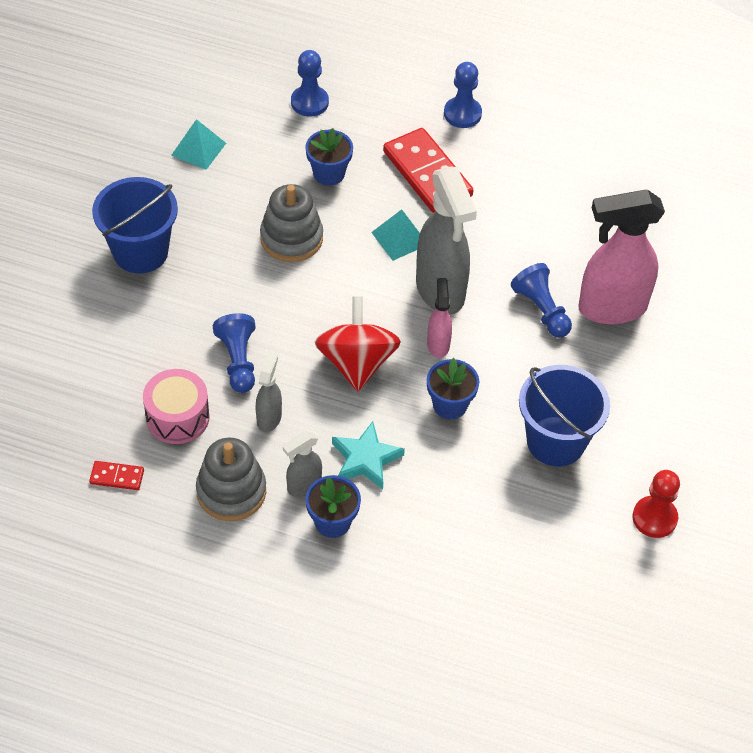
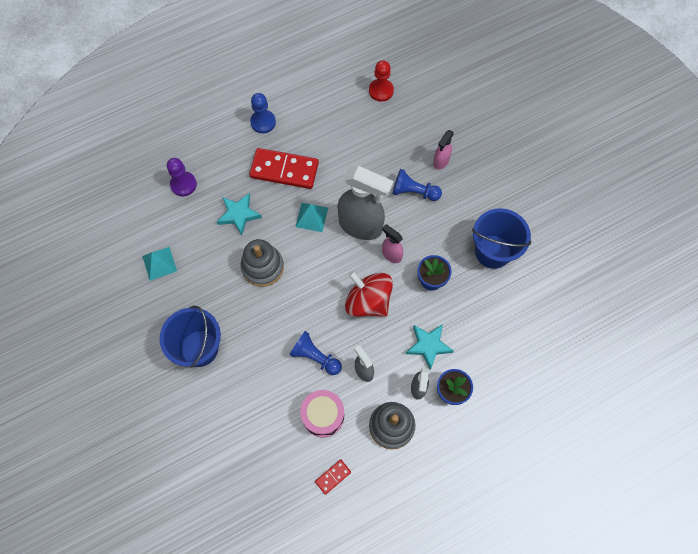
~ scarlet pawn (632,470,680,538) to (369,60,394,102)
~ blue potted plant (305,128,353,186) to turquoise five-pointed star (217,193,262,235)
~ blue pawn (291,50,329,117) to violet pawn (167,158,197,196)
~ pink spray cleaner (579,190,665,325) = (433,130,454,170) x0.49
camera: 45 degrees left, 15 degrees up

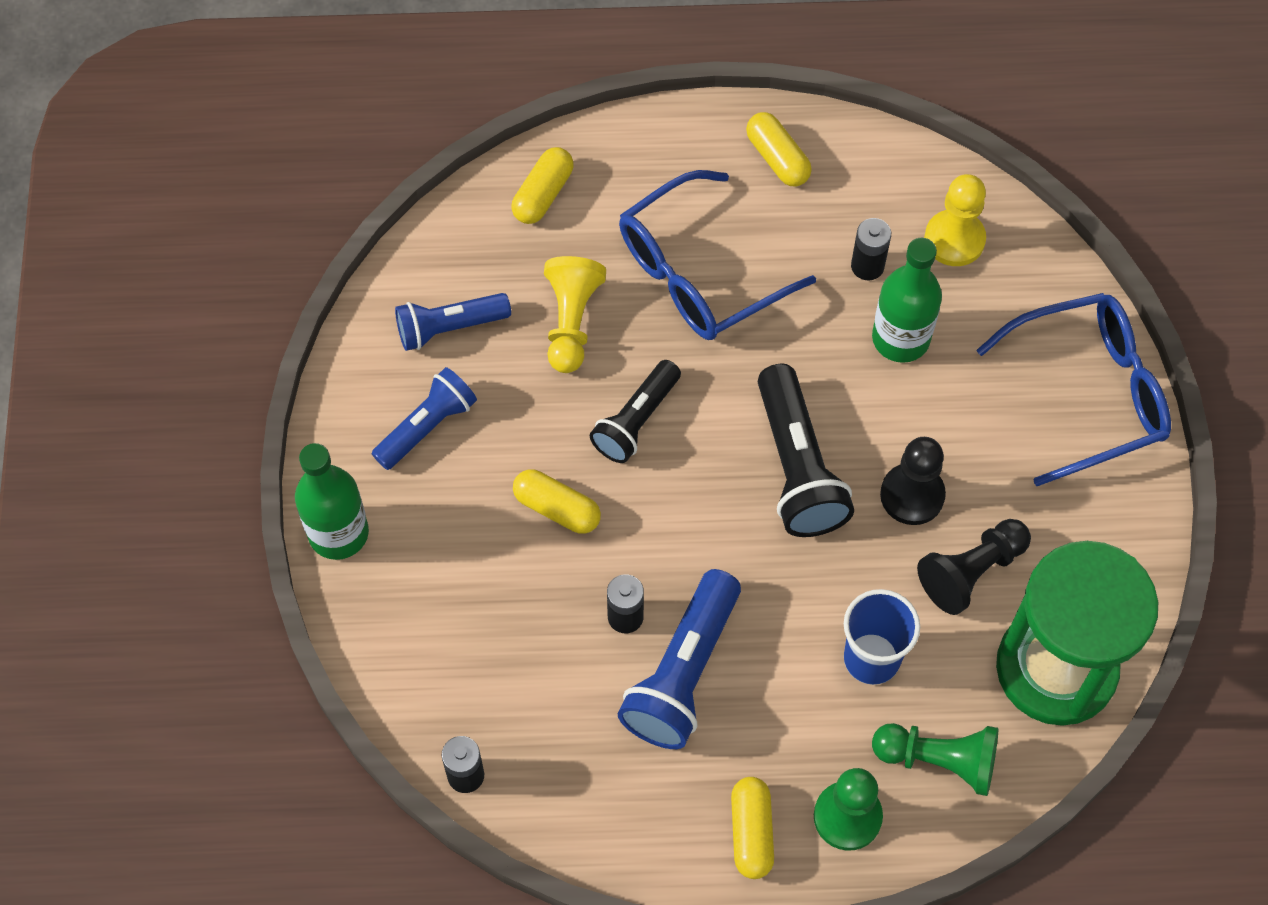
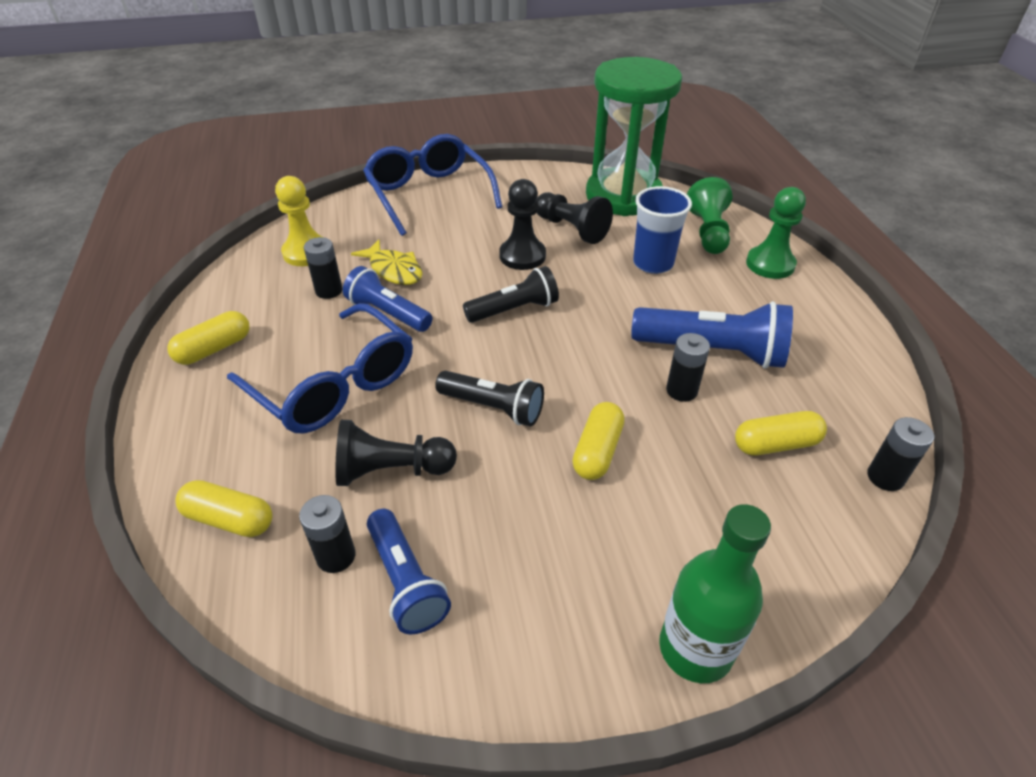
+ black battery (299,495,355,573)
~ blue pocket torch (371,367,477,470) to (343,266,433,332)
~ yellow capsule (731,777,774,879) to (735,411,827,455)
~ emerald bottle (872,238,942,363) to yellow fish figure (351,240,423,285)
~ yellow pawn (544,256,606,373) to black pawn (335,420,457,486)
~ black pocket torch (758,364,854,537) = (463,266,559,323) x0.66
camera: 100 degrees left, 20 degrees down

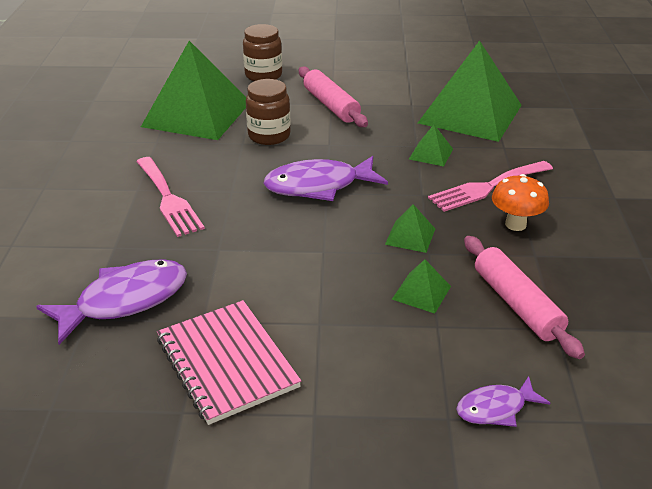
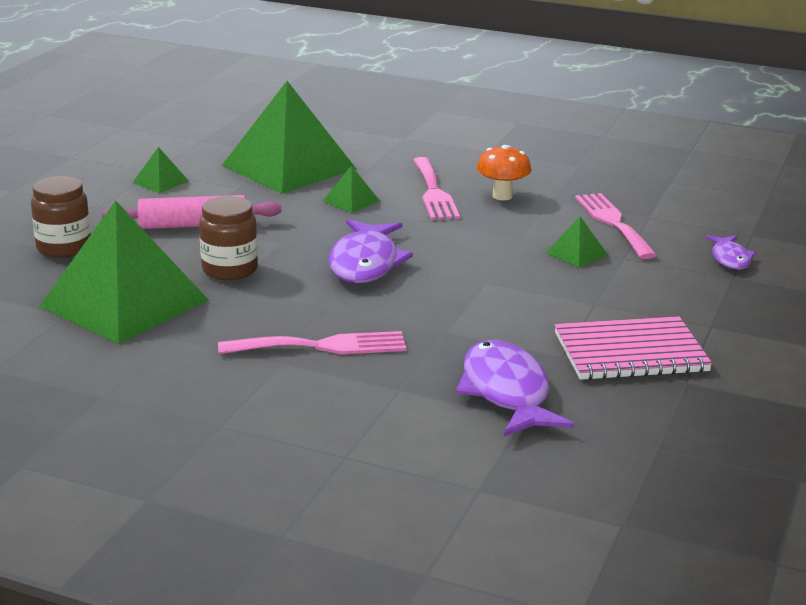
~ emerald pyramid (385,204,435,253) to (133,147,189,193)
~ pink dough roller (464,236,585,359) to pink dinner fork (575,193,657,259)
camera: 70 degrees left, 10 degrees down

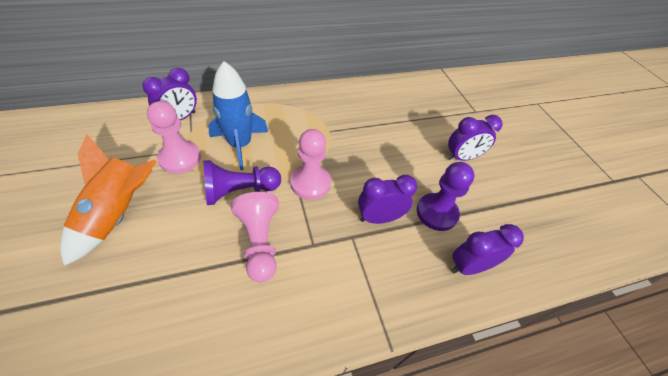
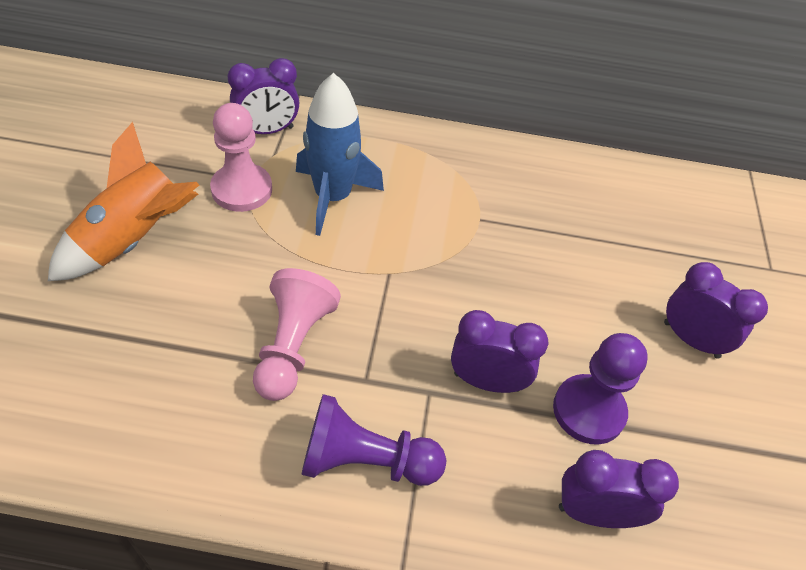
- pink pawn (290,129,331,200)
~ violet pawn (203,160,281,205) to (301,394,446,486)
~ violet clock (447,115,503,161) = (664,262,768,359) 150 degrees counterclockwise
camera: 25 degrees right, 0 degrees up

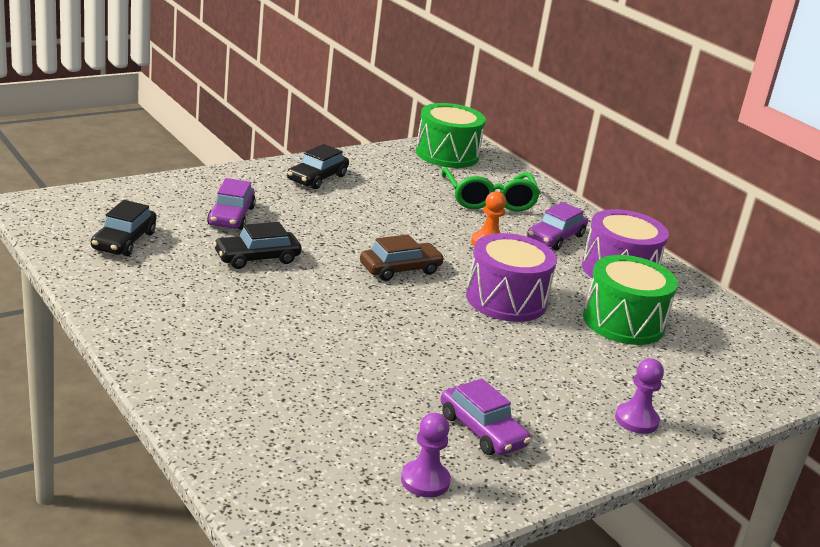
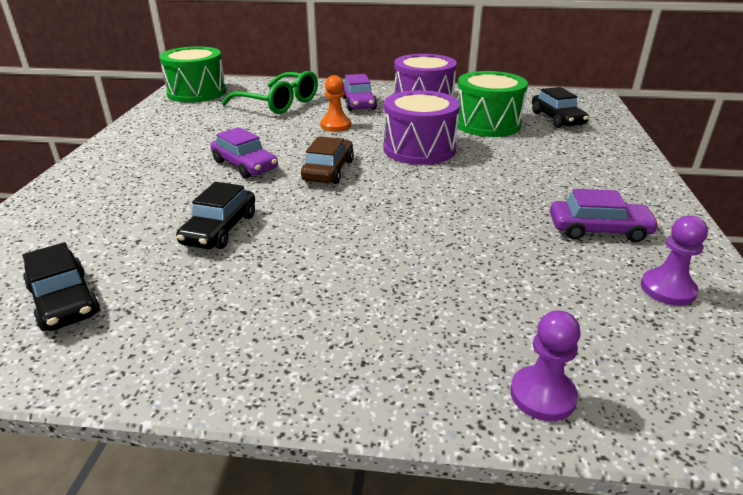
~ violet automobile (207,178,256,230) to (211,127,278,179)
~ black automobile (287,144,349,189) to (532,87,589,128)
~ violet pawn (615,358,664,434) to (510,310,581,421)
camera: 45 degrees left, 5 degrees up

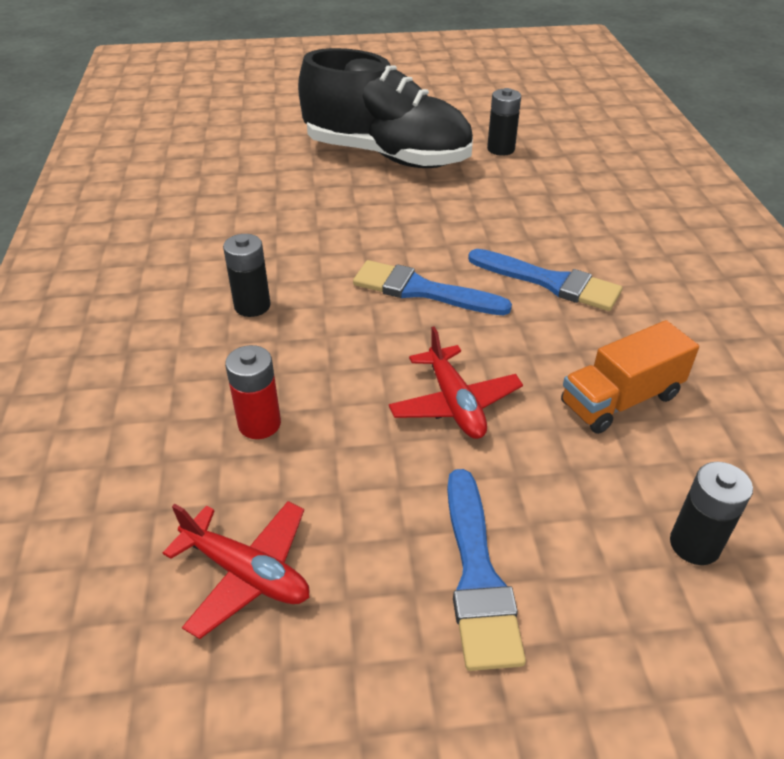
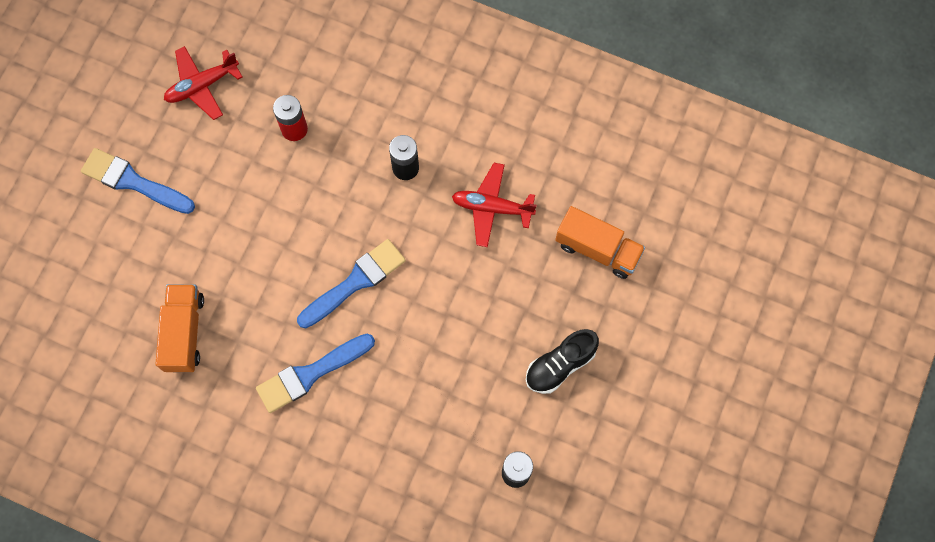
- black battery (670,462,753,565)
+ orange-coloured lorry (555,206,645,279)
~ scarlet plane (389,326,523,439) to (452,163,537,247)
~ black sneaker (298,48,473,168) = (526,329,599,394) x0.46
camera: 120 degrees right, 30 degrees up

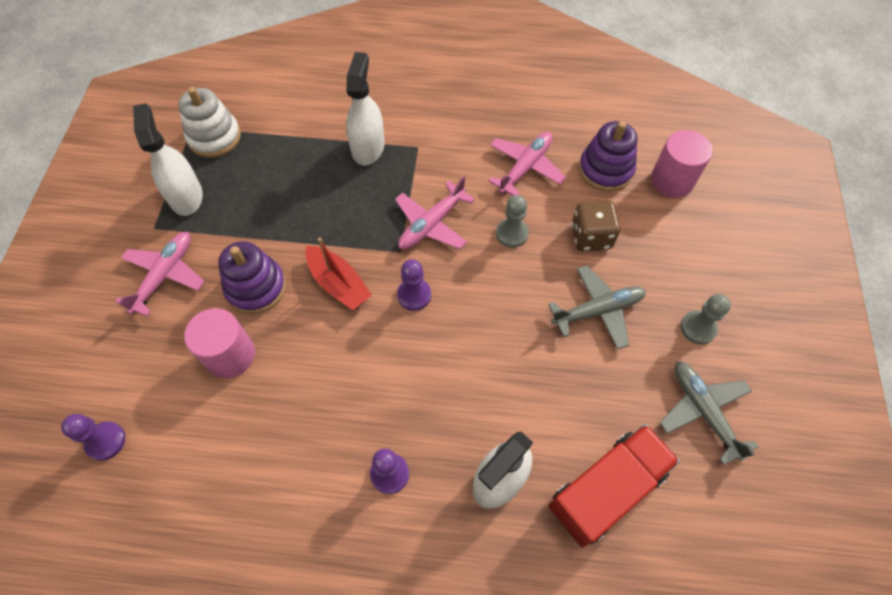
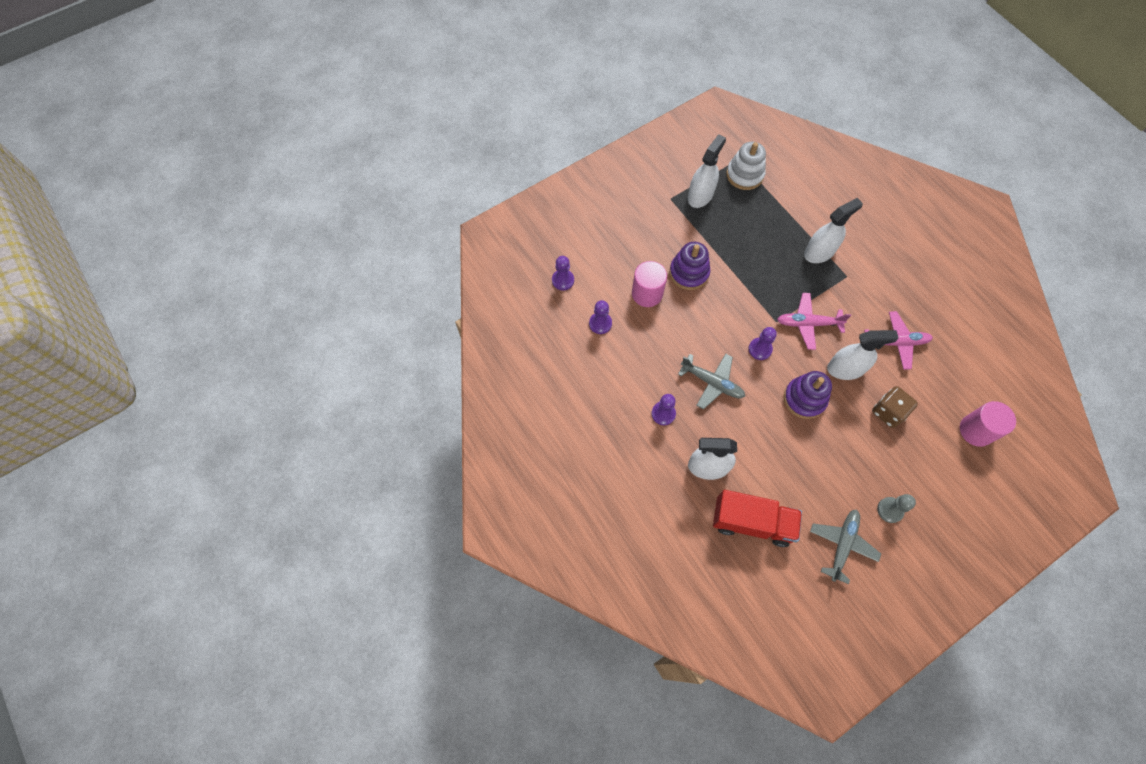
- pink plane (115,232,205,316)
- scarlet boat (305,238,372,310)
+ violet pawn (589,300,612,334)
~ ash-grey plane (548,265,646,349) to (678,353,745,409)
~ violet stacking rings (579,121,637,192) to (784,371,832,419)
~ ash-grey pawn (496,195,529,248) to snow-white spray cleaner (827,330,899,380)
camera: 50 degrees right, 5 degrees up

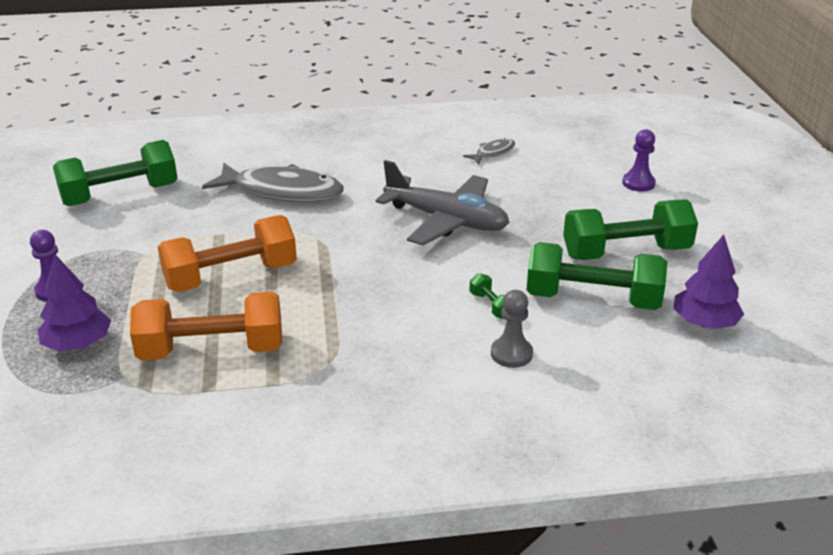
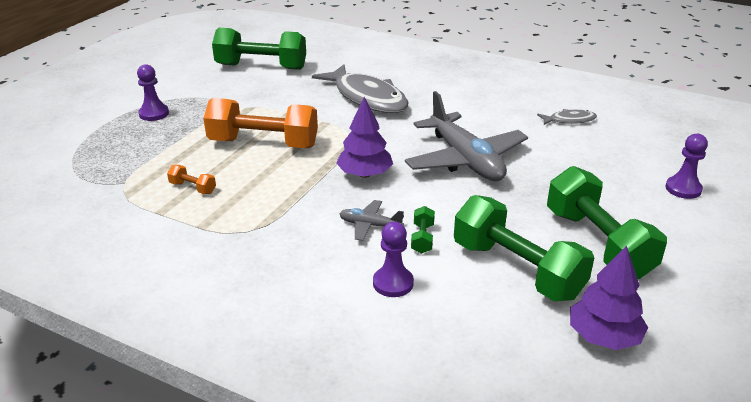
+ ash-grey plane (339,200,404,241)
~ violet tree (38,254,111,351) to (336,97,393,178)
~ ash-grey pawn (491,290,533,368) to violet pawn (373,222,414,297)
~ emerald dumbbell (563,200,698,260) = (547,166,667,279) 45 degrees clockwise
~ orange-coloured dumbbell (130,291,282,361) = (167,165,216,194) x0.41
camera: 35 degrees right, 0 degrees up

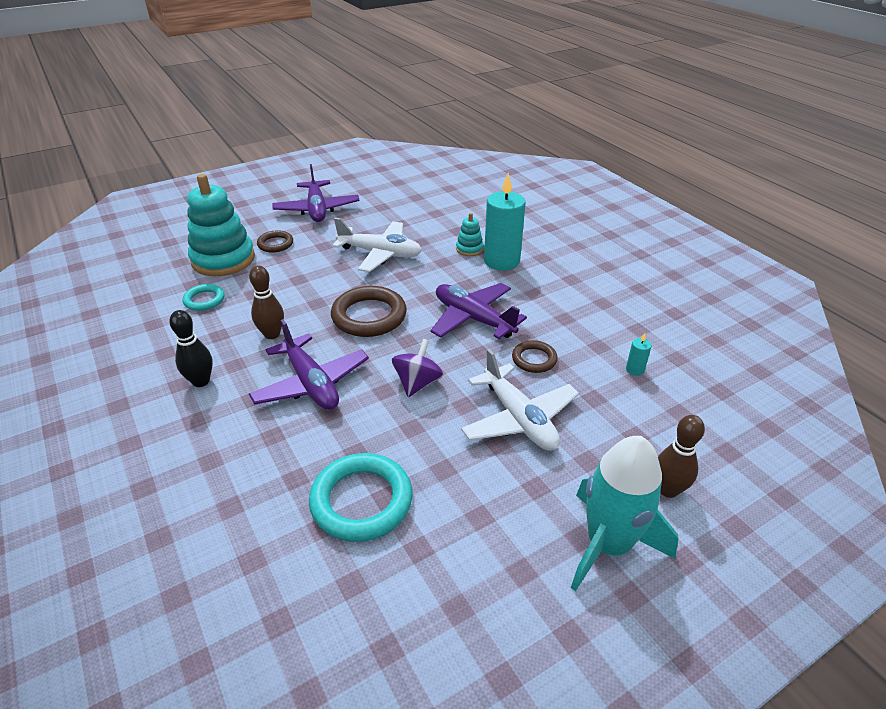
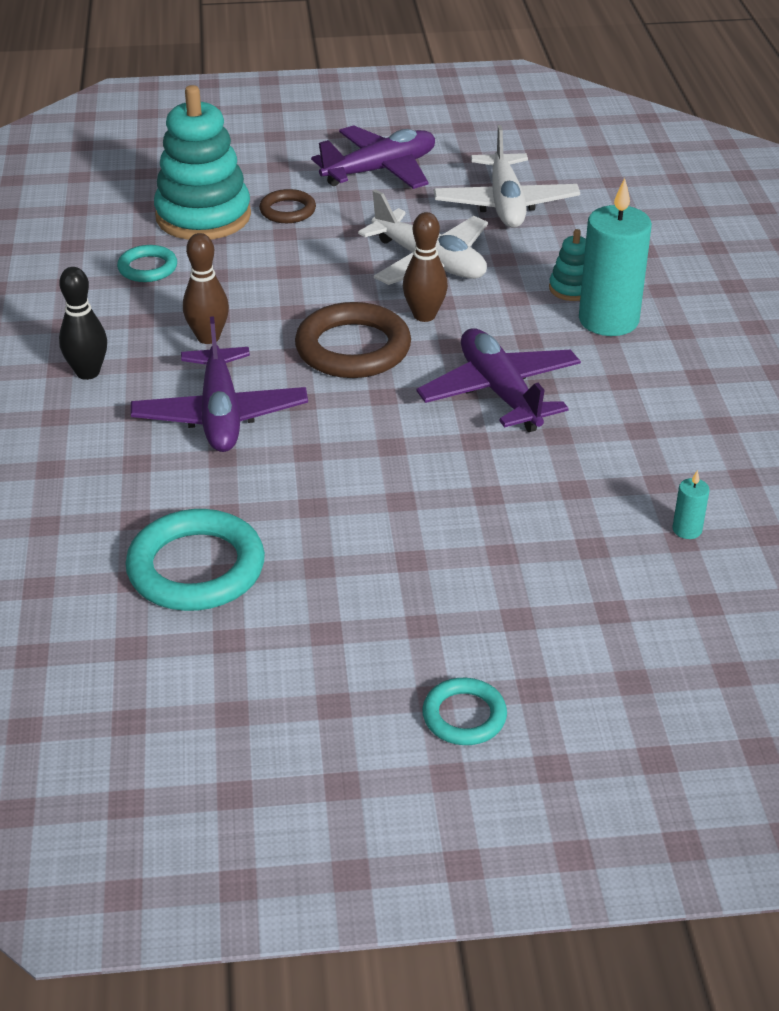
- violet toy top (392,339,444,397)
- dark brown ring (512,340,558,373)
~ snow-white plane (461,349,579,451) to (434,125,580,228)
~ dark brown skittle (658,415,705,498) to (403,212,448,322)
~ turquoise spaceship (571,436,678,591) to turquoise ring (422,678,507,745)
~ violet plane (272,164,359,222) = (311,125,435,189) 135 degrees counterclockwise
camera: 25 degrees right, 0 degrees up

